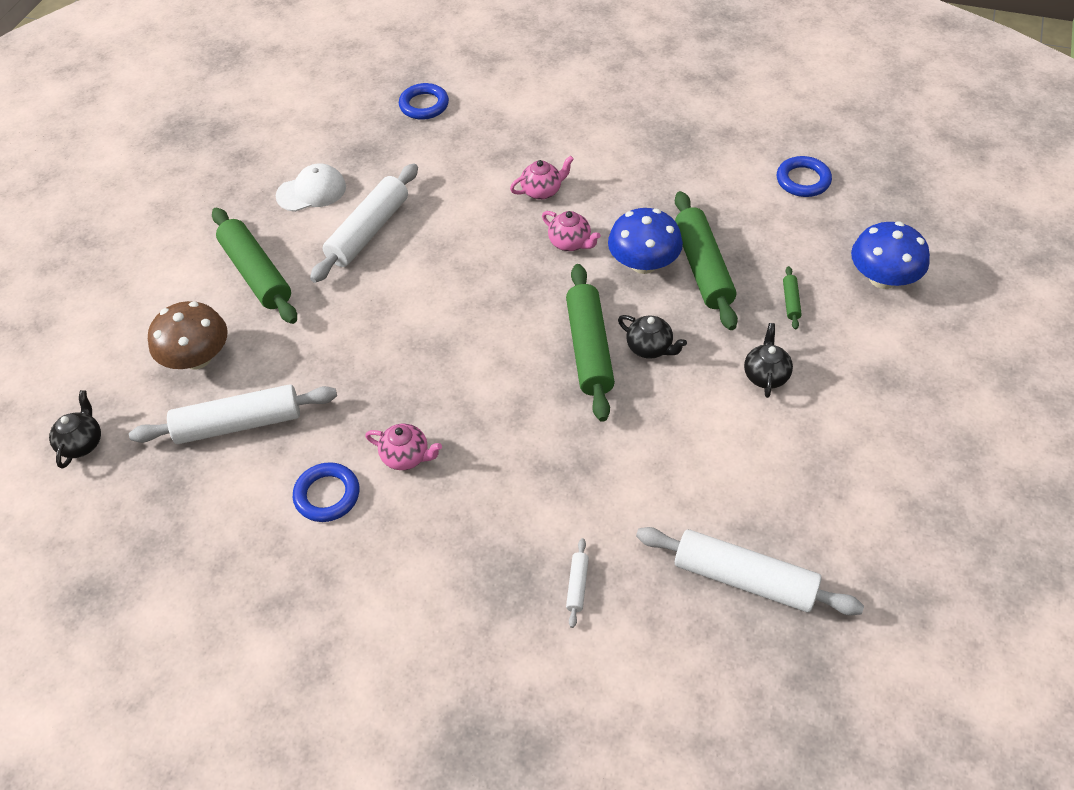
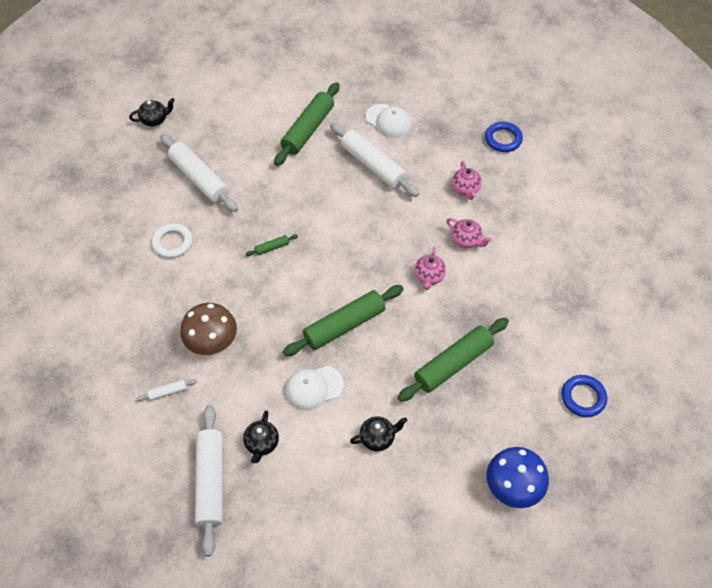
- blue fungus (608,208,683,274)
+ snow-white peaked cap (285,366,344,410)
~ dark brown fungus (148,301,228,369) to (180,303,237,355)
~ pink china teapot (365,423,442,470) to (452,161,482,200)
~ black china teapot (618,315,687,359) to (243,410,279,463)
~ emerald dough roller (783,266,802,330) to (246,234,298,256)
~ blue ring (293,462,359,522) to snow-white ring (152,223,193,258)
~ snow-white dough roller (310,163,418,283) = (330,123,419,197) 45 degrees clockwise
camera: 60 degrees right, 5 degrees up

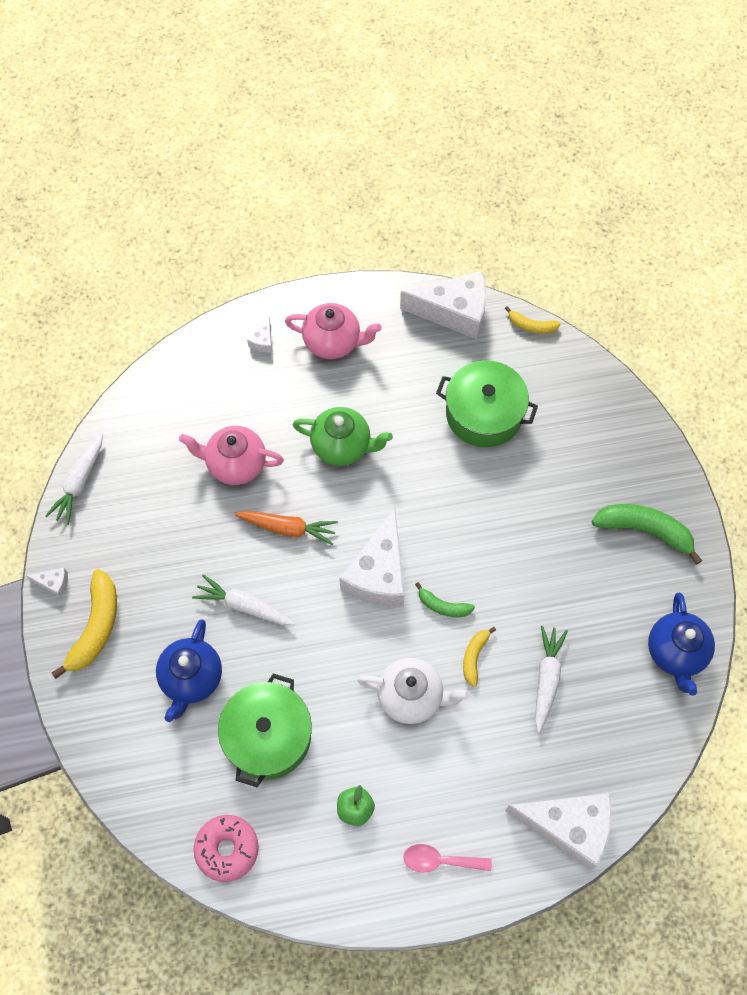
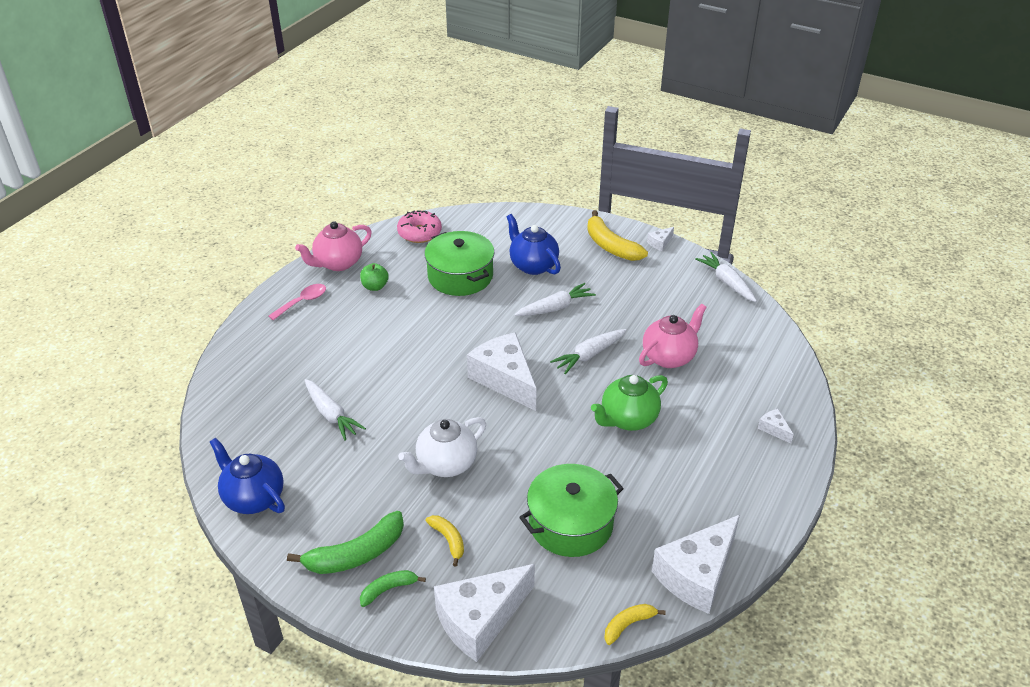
~ pink china teapot (285,303,382,359) to (295,221,372,271)
~ snow-white china teapot (358,658,470,724) to (398,417,486,477)
~ emerald banana (415,582,475,617) to (360,570,426,607)
~ yellow banana (463,627,496,687) to (425,515,464,566)
~ snow-white piece of cheese (505,793,612,870) to (434,564,535,662)
~ orange-coloured carrot (235,511,338,545) to snow-white carrot (550,329,627,374)
camera: 130 degrees right, 25 degrees down

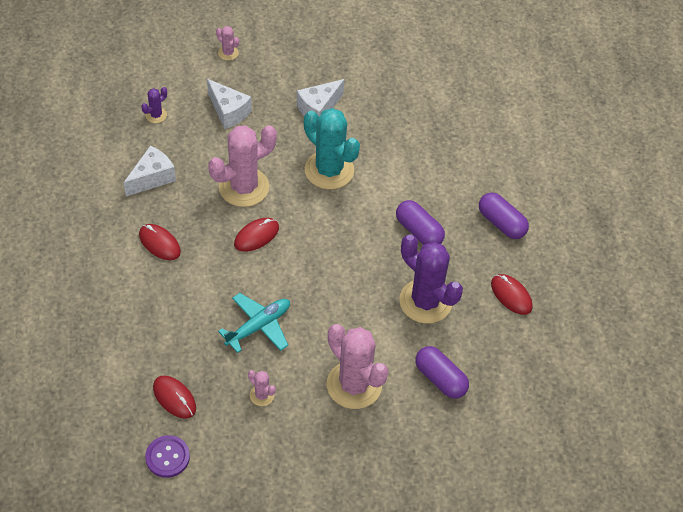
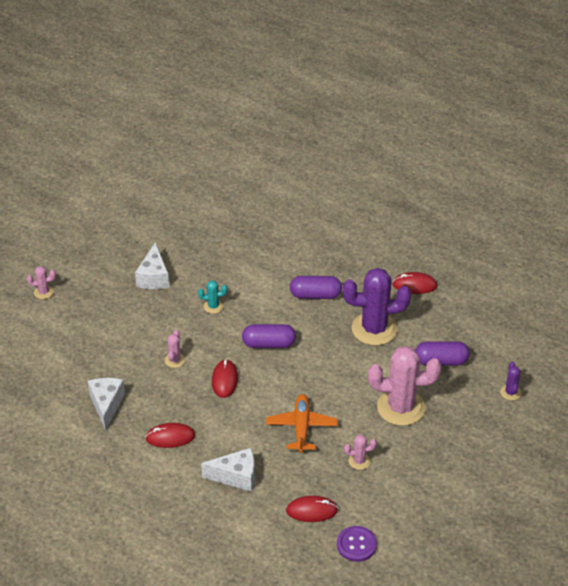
~ violet saguaro cactus (141,87,167,123) to (500,362,521,400)
~ snow-white piece of cheese (207,79,252,129) to (201,448,255,491)
~ violet capsule (479,192,529,239) to (242,324,296,348)
~ turquoise plane (218,293,290,353) to orange-coloured plane (266,394,337,453)
~ pink saguaro cactus (208,125,277,207) = (165,330,185,368) x0.44
~ turquoise saguaro cactus (304,108,360,190) = (198,280,227,314) x0.44
camera: 45 degrees left, 10 degrees down

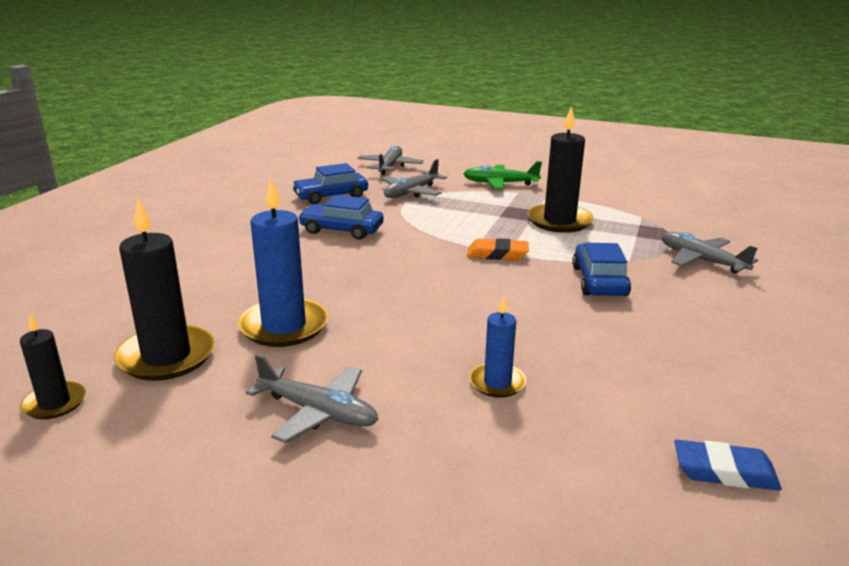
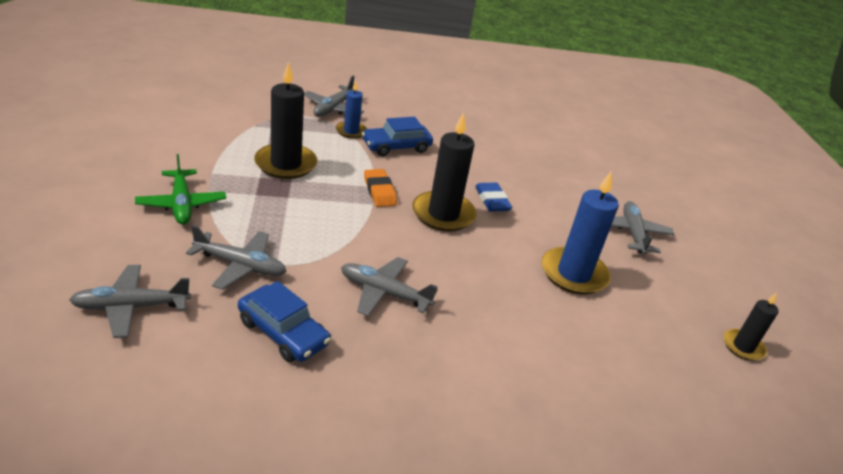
~ black candle (114,199,215,381) to (412,112,477,232)
~ blue candle (470,295,526,398) to (336,81,367,139)
~ blue gum eraser (674,440,782,491) to (475,183,512,212)
~ blue automobile (298,195,384,240) to ash-grey plane (341,257,438,316)
camera: 120 degrees left, 10 degrees up

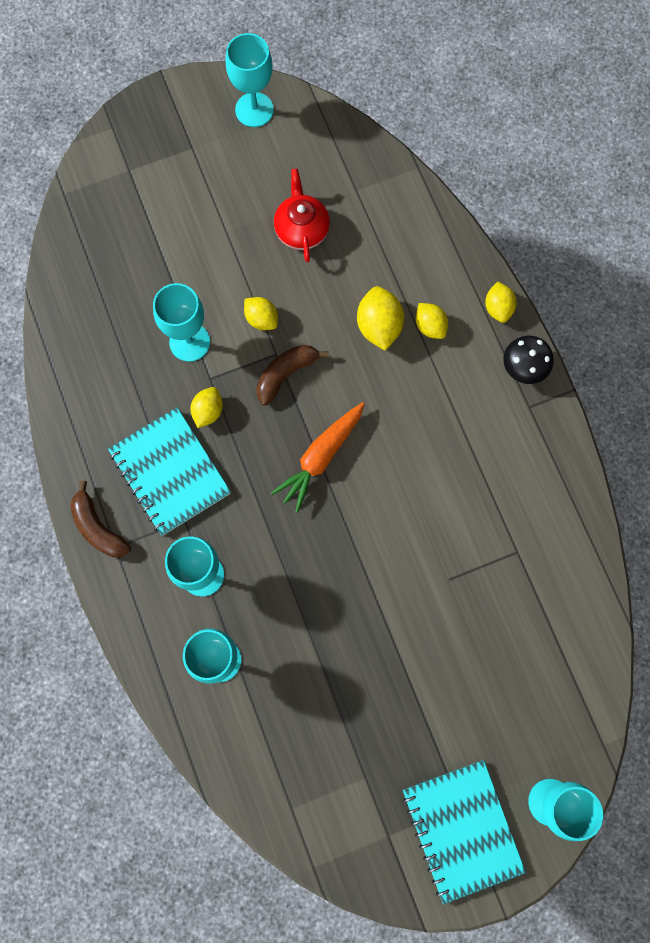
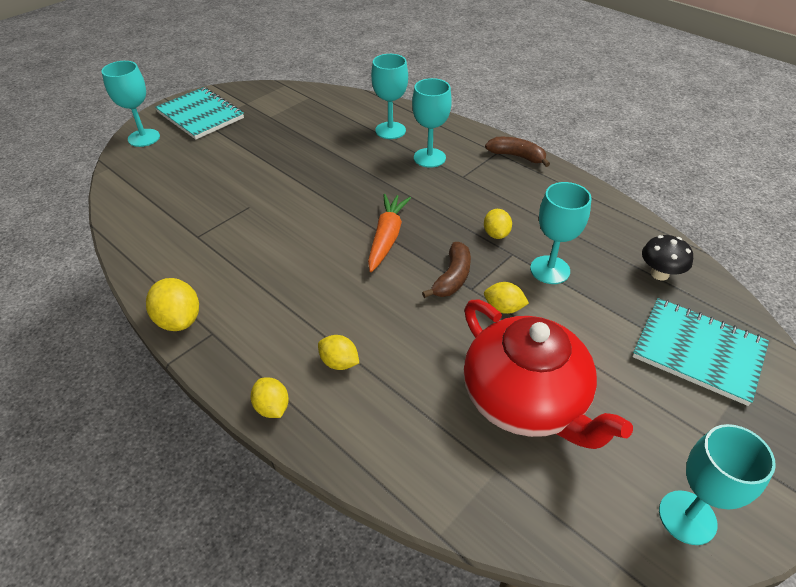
~ turquoise notepad (108,407,231,536) to (632,298,769,406)
~ yellow citrus fruit (357,286,404,351) to (146,278,199,331)
~ black fungus (503,336,553,384) to (642,235,693,280)
~ scarlet china teapot (274,169,330,262) = (464,299,633,449) x1.88
camera: 155 degrees right, 30 degrees down

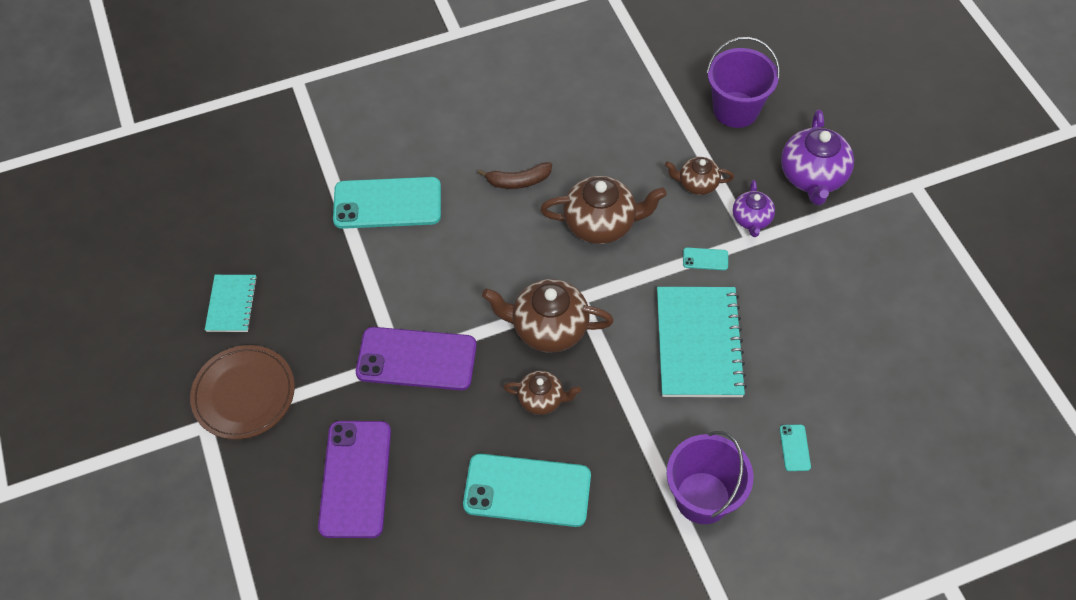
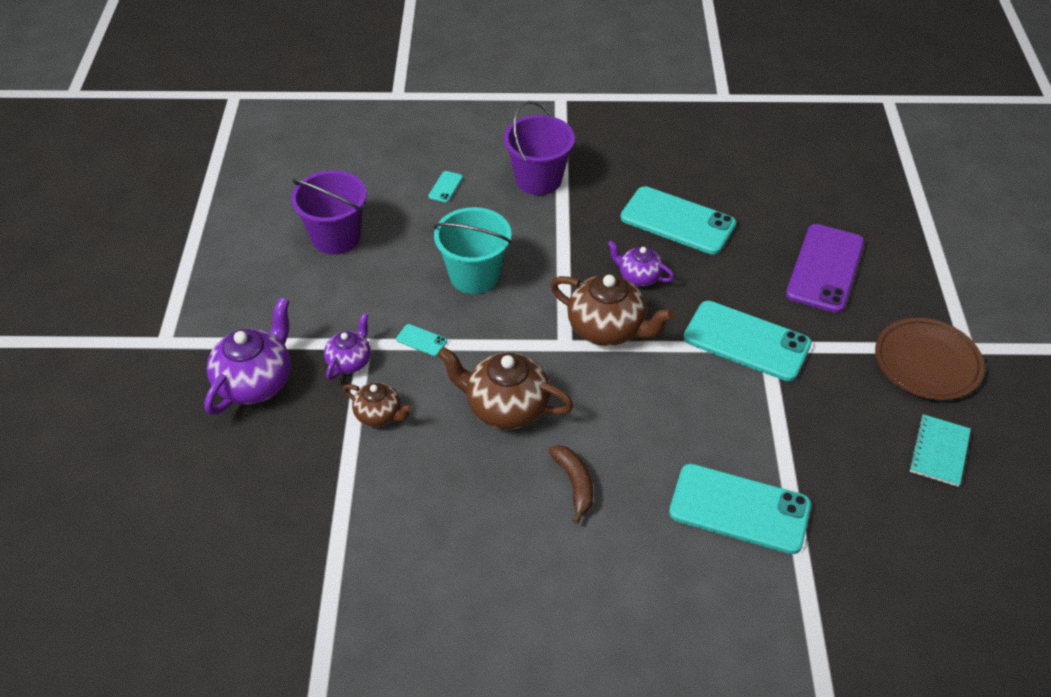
~ violet pail (707,37,780,128) to (291,170,367,254)
~ turquoise notepad (657,287,747,397) to turquoise pail (433,207,512,294)
~ violet mobile phone (356,327,477,390) to turquoise mobile phone (684,301,812,381)
~ dark brown china teapot (503,371,581,415) to violet china teapot (607,240,674,286)
~ dark brown banana (478,162,552,189) = (548,445,593,524) 60 degrees clockwise
camera: 160 degrees left, 10 degrees down

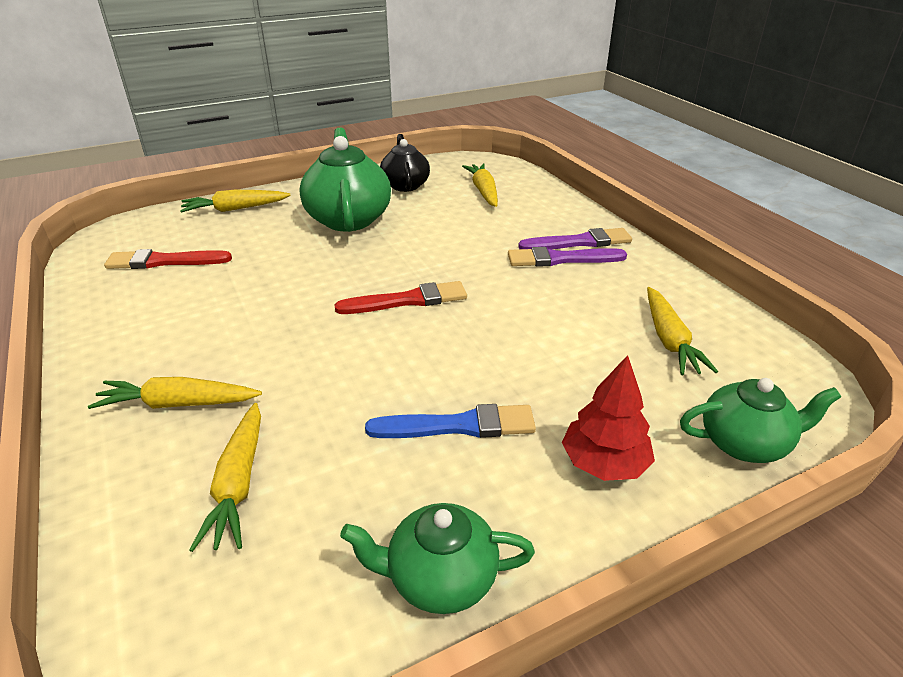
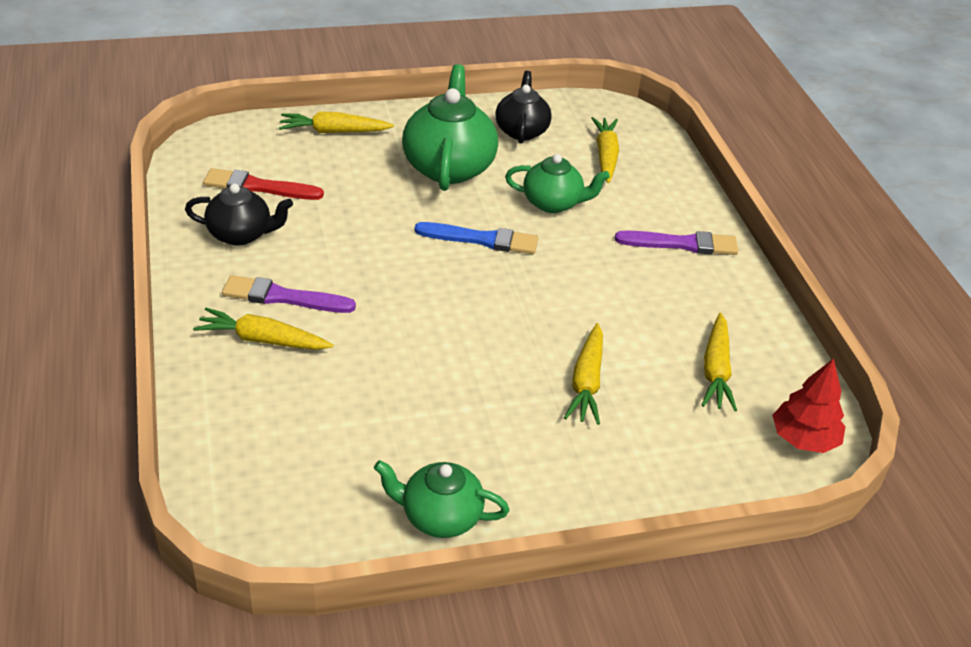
- scarlet paintbrush (334,281,467,314)
+ black china teapot (185,183,293,246)
~ yellow carrot (189,403,261,552) to (564,323,603,425)
~ blue paintbrush (365,404,536,438) to (415,222,538,254)
~ violet paintbrush (508,247,627,267) to (222,275,356,313)
~ scarlet tree (562,355,655,481) to (772,358,845,453)
~ emerald china teapot (680,378,841,463) to (505,154,610,213)
camera: 10 degrees right, 5 degrees up

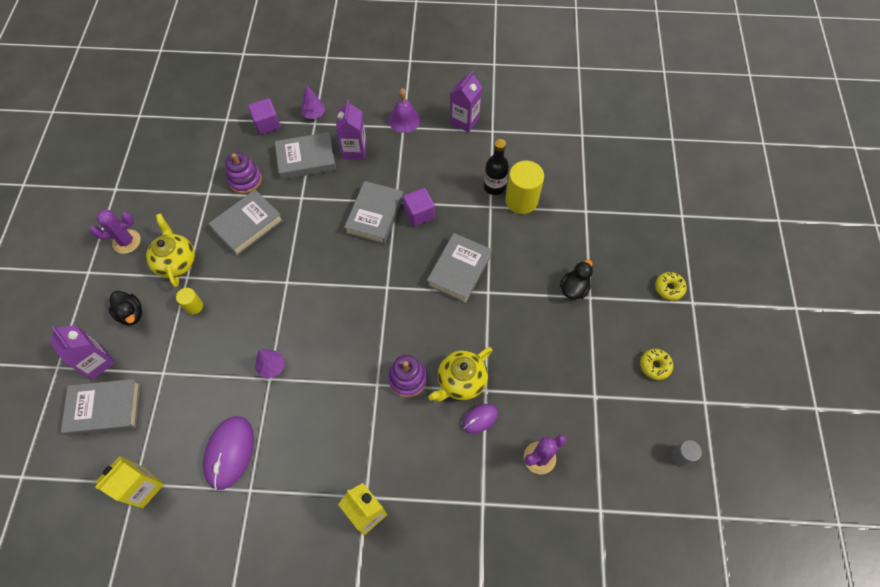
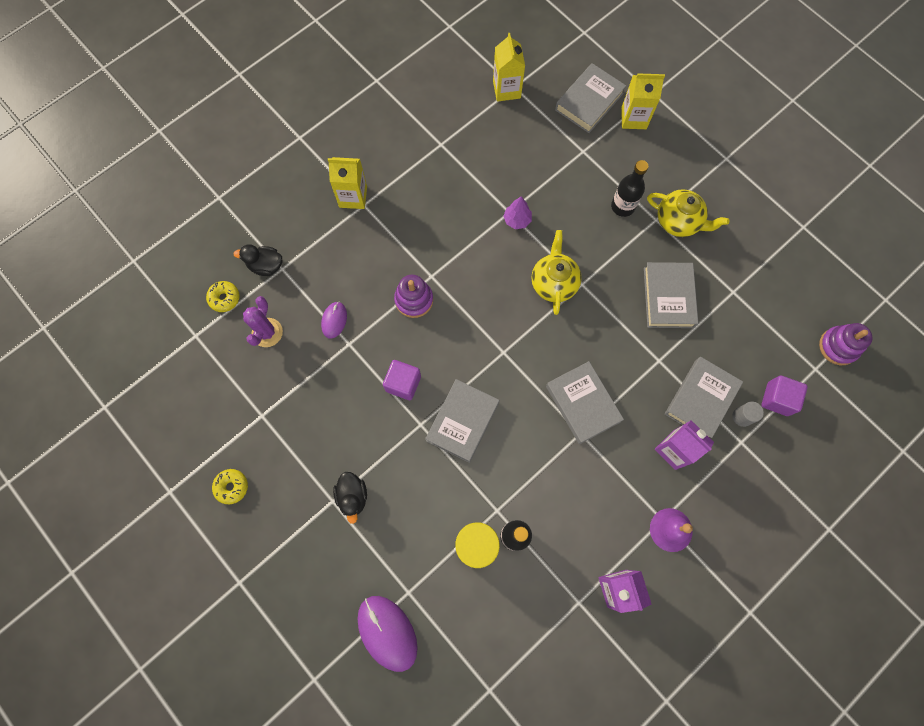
- violet saguaro cactus (90,210,141,254)
- violet tree (301,85,325,119)
~ black duck (108,291,142,325) to (233,244,282,276)
~ violet PC mouse (203,416,254,490) to (357,596,418,672)
~ violet stacking rings (225,152,262,194) to (819,323,873,365)
~ violet cube (403,188,435,226) to (383,360,421,400)
~ yellow china teapot (429,347,492,402) to (531,230,582,315)
~ yellow donut (655,272,687,301) to (206,281,240,312)
~ ash-grey solid cylinder (672,440,702,466) to (733,401,764,427)
~ yellow solid cylinder (176,288,203,315) to black bottle (611,160,649,217)
~ violet milk carton (50,325,115,380) to yellow milk carton (621,73,665,129)
~ ash-grey hardcover (427,233,492,303) = (425,379,500,463) 45 degrees clockwise
camera: 135 degrees right, 10 degrees up

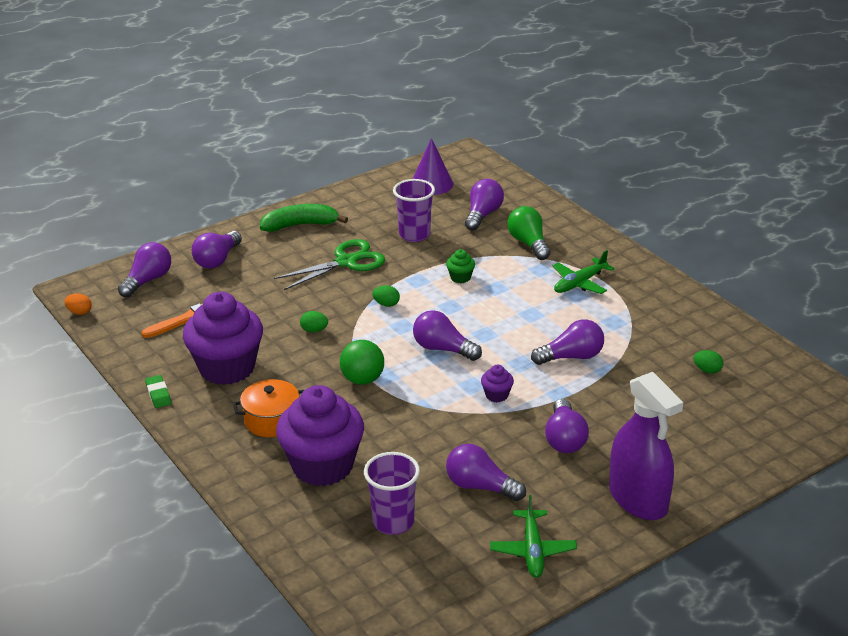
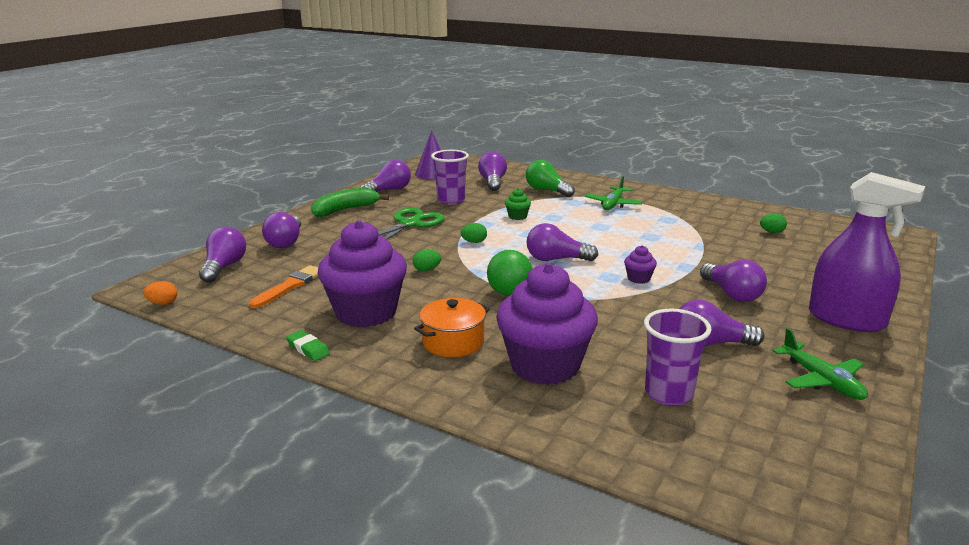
~ violet bulb (531,319,604,365) to (360,160,411,192)
camera: 25 degrees left, 10 degrees down

